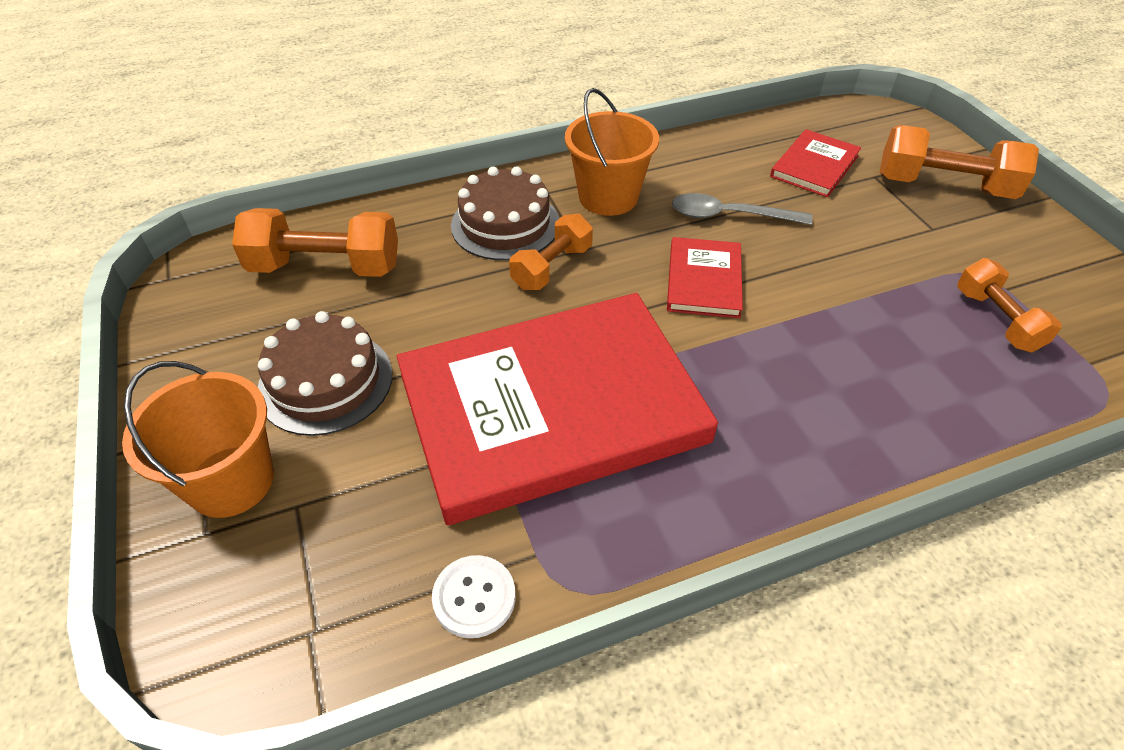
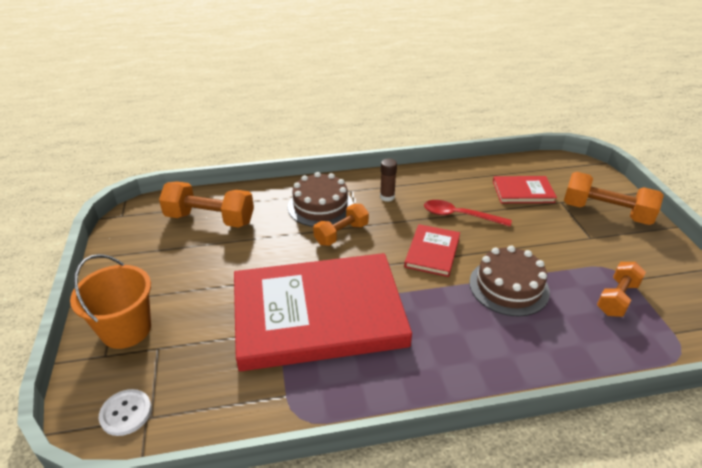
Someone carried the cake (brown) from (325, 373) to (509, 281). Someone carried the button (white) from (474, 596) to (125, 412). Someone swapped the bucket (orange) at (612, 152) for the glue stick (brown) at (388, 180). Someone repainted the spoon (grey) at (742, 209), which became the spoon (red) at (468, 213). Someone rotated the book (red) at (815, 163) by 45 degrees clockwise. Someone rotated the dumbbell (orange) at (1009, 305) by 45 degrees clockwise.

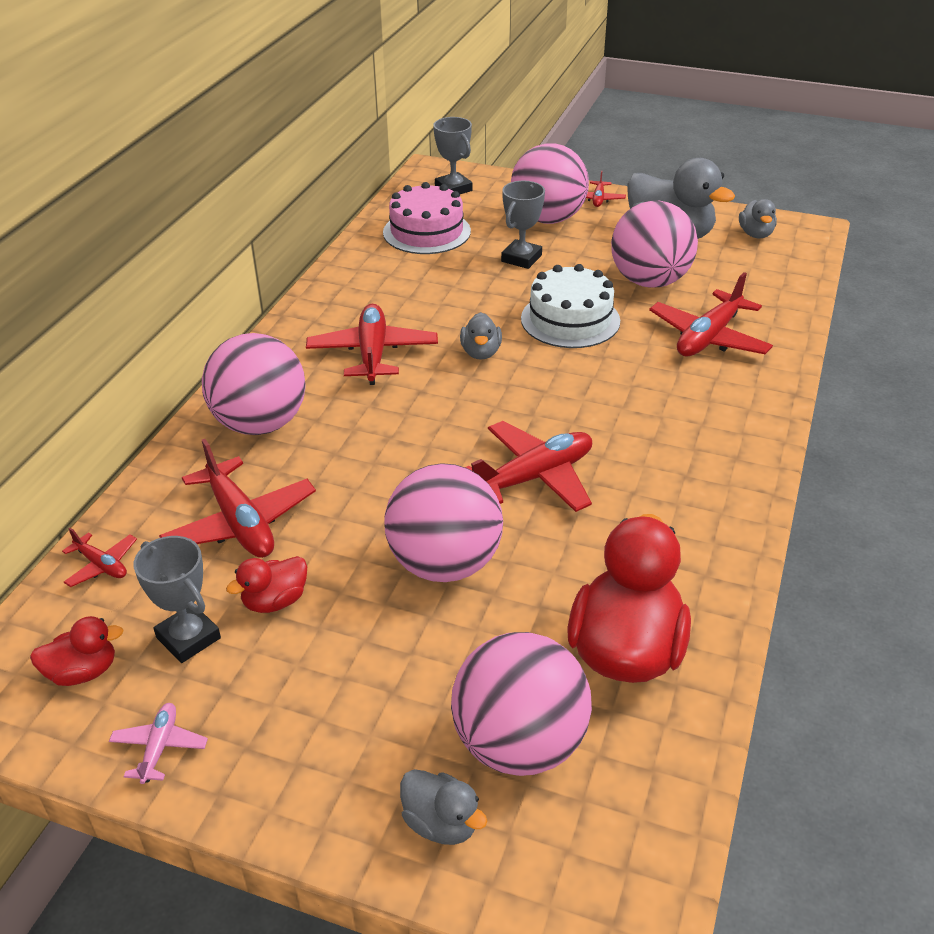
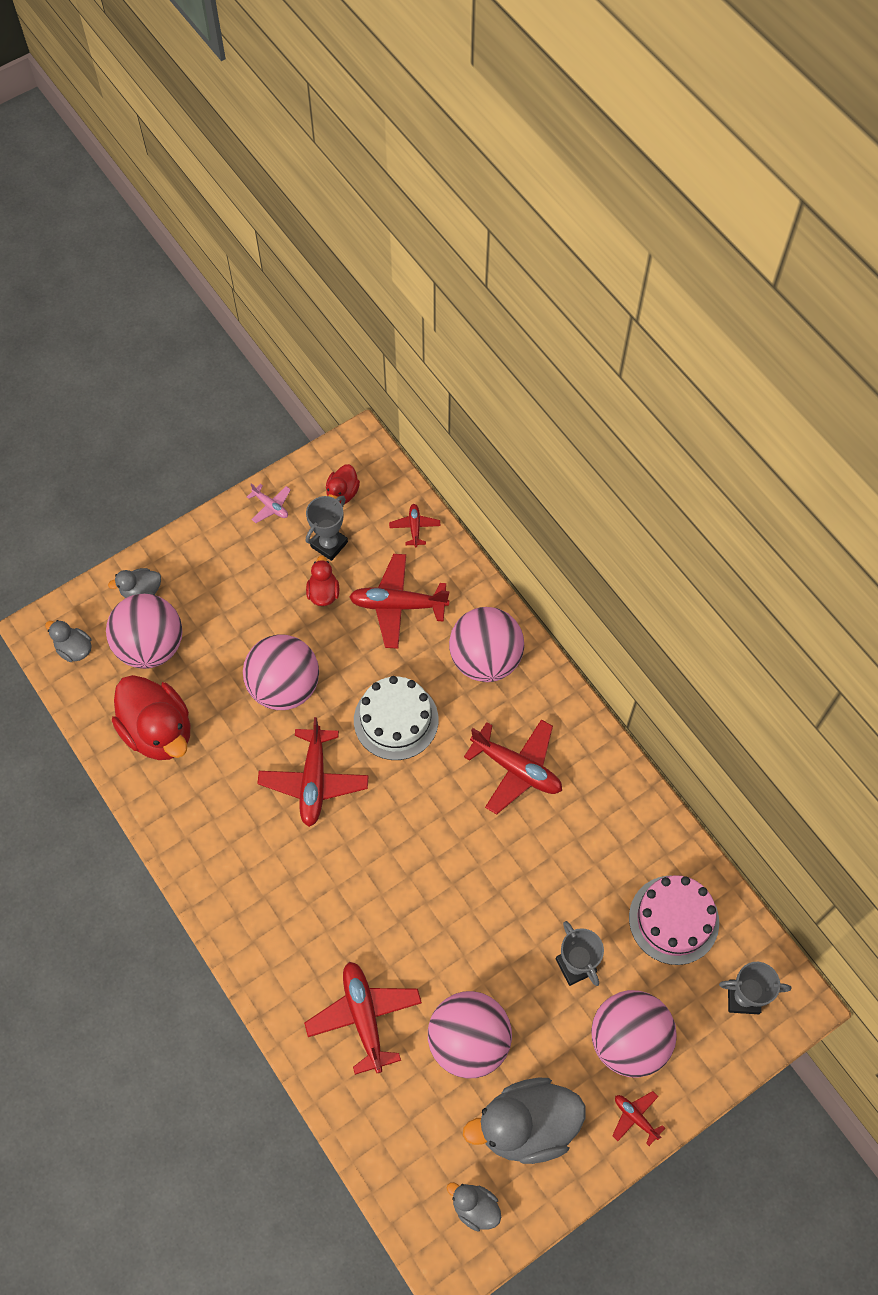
Someone rotated the plane (red) at (99, 557) by 105 degrees clockwise. Someone rotated the trophy (grey) at (177, 599) by 45 degrees counterclockwise. Someone carried the duck (grey) from (481, 336) to (68, 641). Someone carried the cake (white) from (570, 306) to (396, 718).

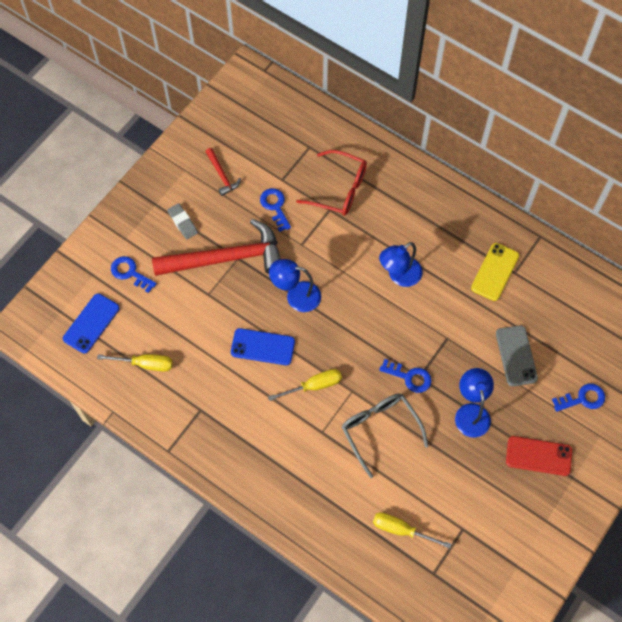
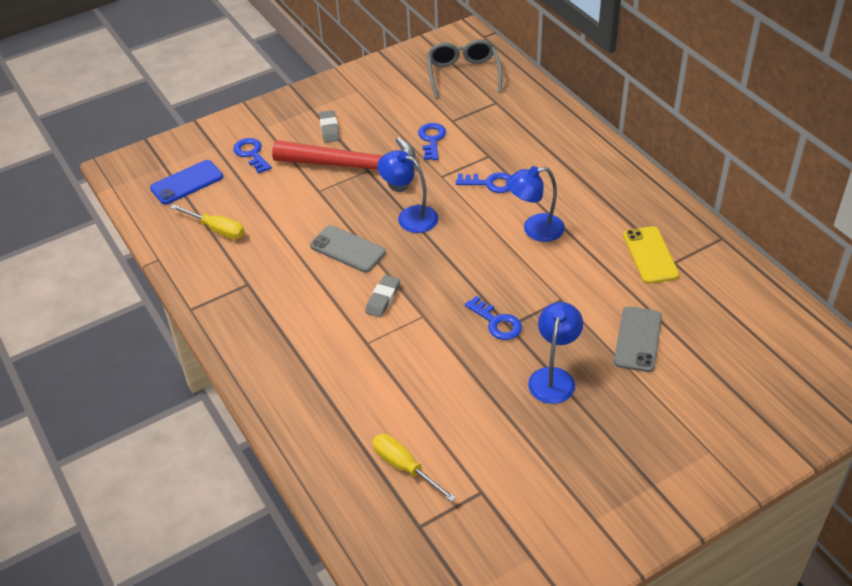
Someone took away the hammer (red) at (223, 172). Someone repainted the phone (blue) at (263, 346), which became the phone (grey) at (348, 248). Someone swapped the screwdriver (yellow) at (305, 385) for the eraser (grey) at (382, 296). Someone took away the glasses (red) at (331, 183). Someone carried the glasses (grey) from (385, 435) to (465, 69). Someone rotated the phone (yellow) at (495, 272) by 60 degrees counterclockwise. Someone took away the phone (red) at (539, 456). Someone carried the key (blue) from (578, 398) to (483, 182).

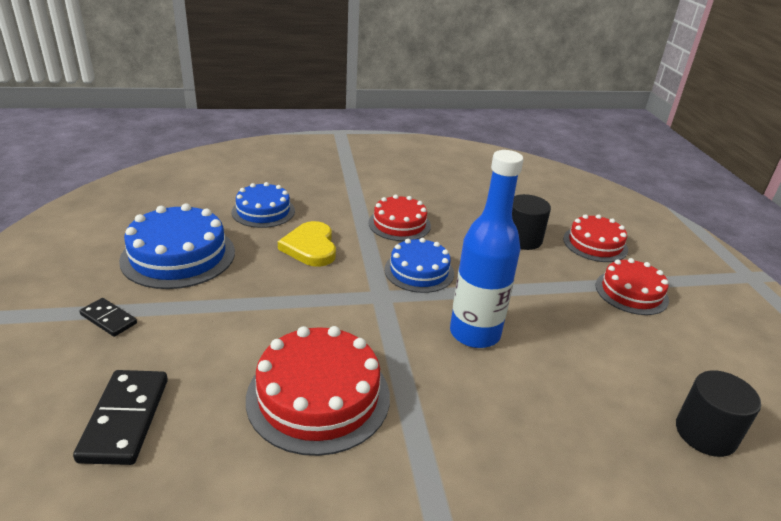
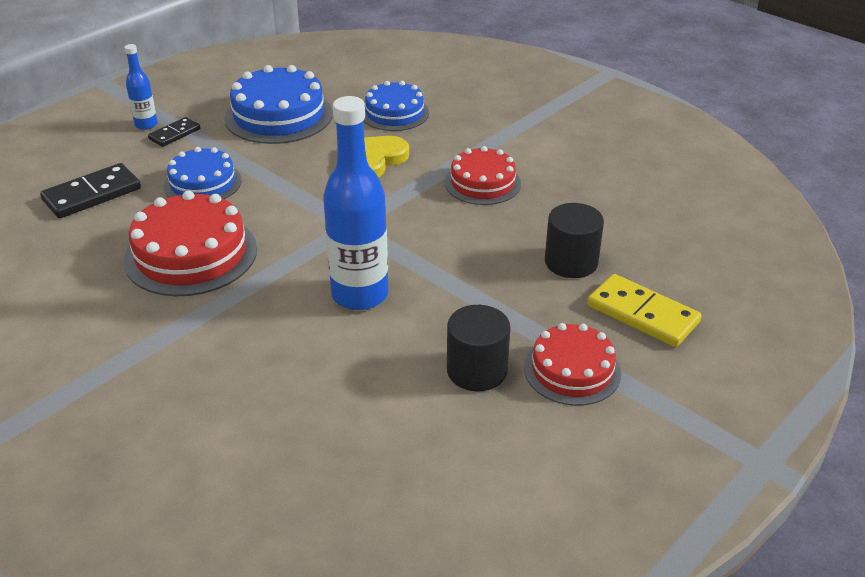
Someone rotated the domino (black) at (108, 317) by 45 degrees clockwise. Someone carried the cake (blue) from (419, 265) to (203, 173). Someone swapped the cake (red) at (595, 238) for the domino (yellow) at (644, 310). Someone carried the cylinder (black) from (718, 413) to (479, 348). Someone put down the bottle (blue) at (141, 87).

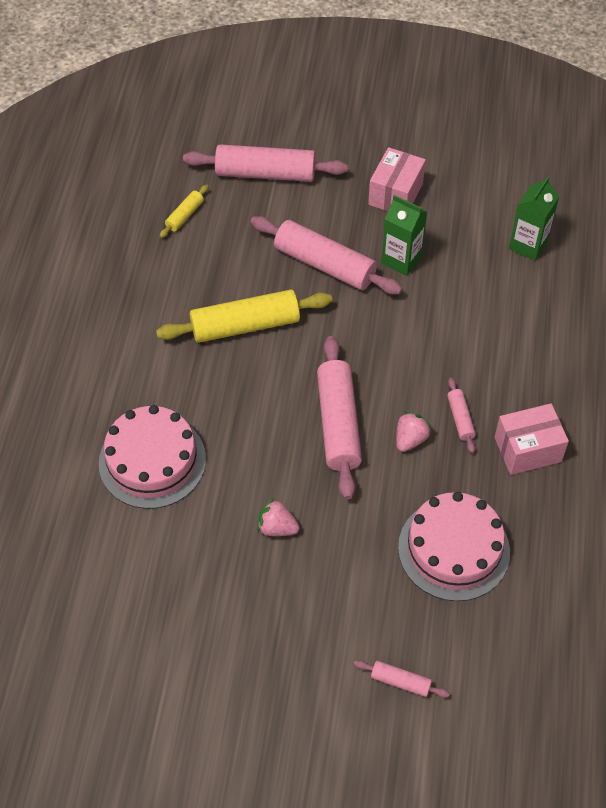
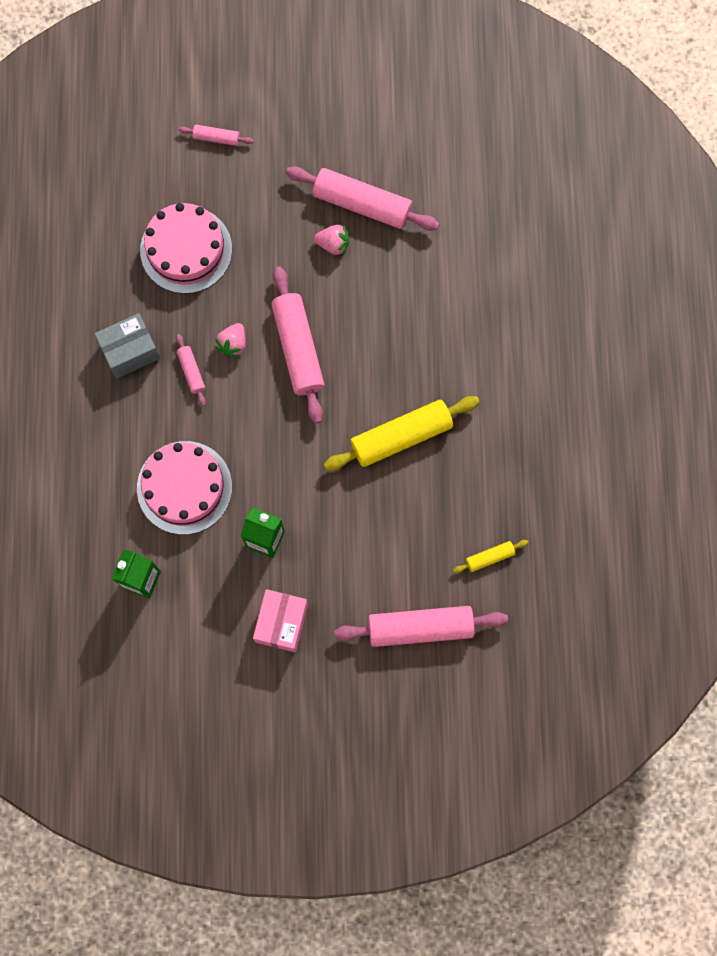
Someone carried the cake (pink) from (152, 457) to (184, 488). Someone rotated the rolling pin (yellow) at (184, 211) by 45 degrees clockwise. Someone carried the rolling pin (pink) from (327, 255) to (363, 198). Someone repainted the box (pink) at (532, 439), which became the box (grey) at (127, 345).

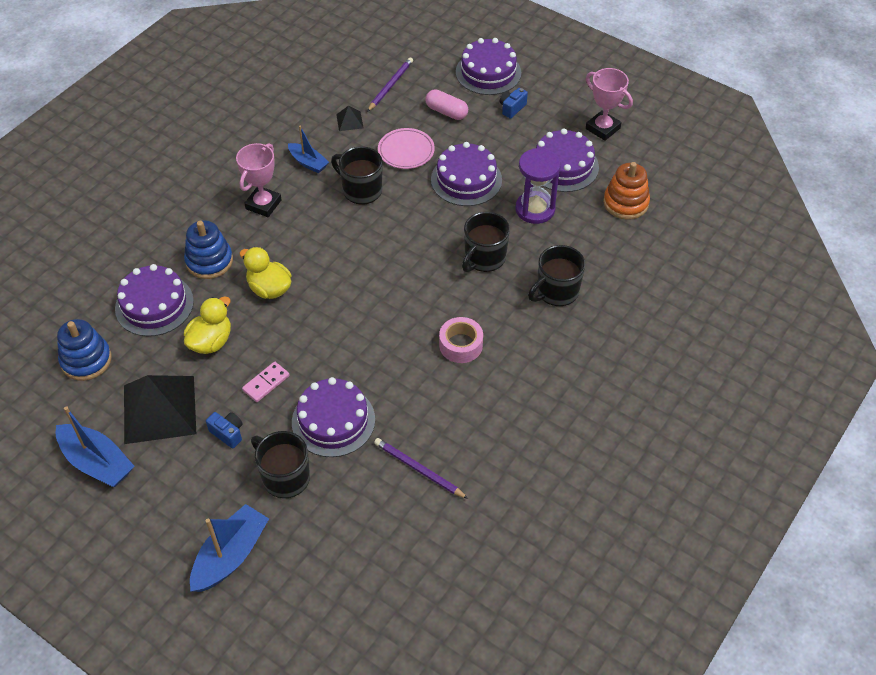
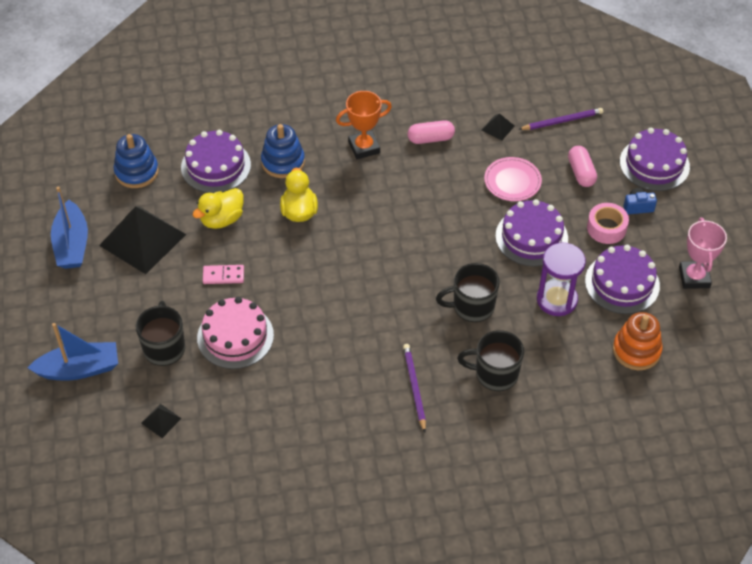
Someone rotated the duck (yellow) at (207, 325) by 150 degrees clockwise. Someone took away the camera (blue) at (224, 430). Someone repainted the trophy (pink) at (259, 180), which became the trophy (orange) at (364, 125). Someone swapped the boat (blue) at (308, 149) for the capsule (pink) at (431, 132). Someone repainted the cake (purple) at (333, 417), which became the cake (pink) at (235, 333). Someone took away the mug (black) at (356, 175). Someone carried the pencil (purple) from (421, 468) to (414, 388). Someone carried the tape (pink) from (461, 340) to (608, 223). Someone put down the pyramid (black) at (161, 421).

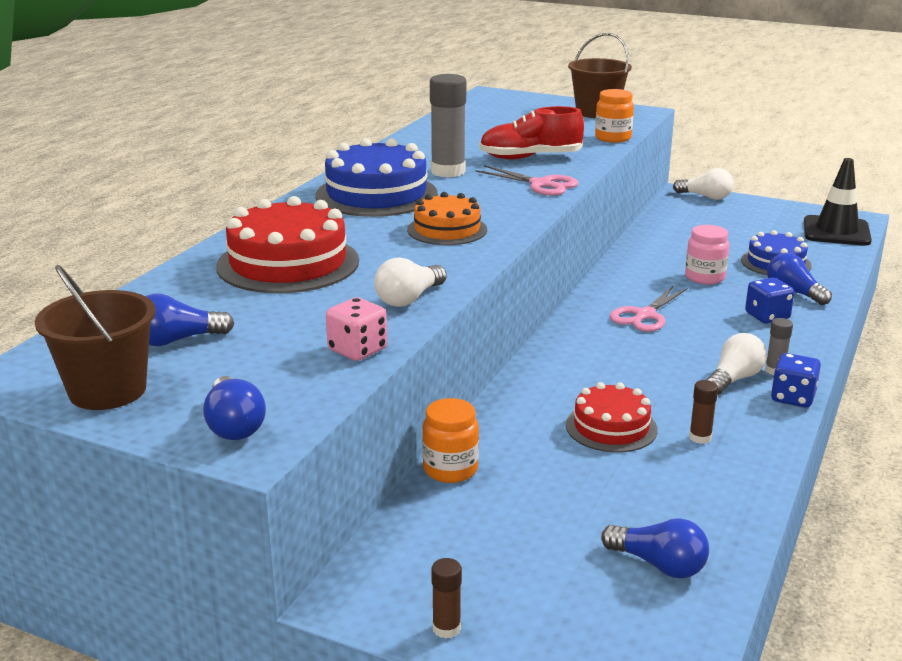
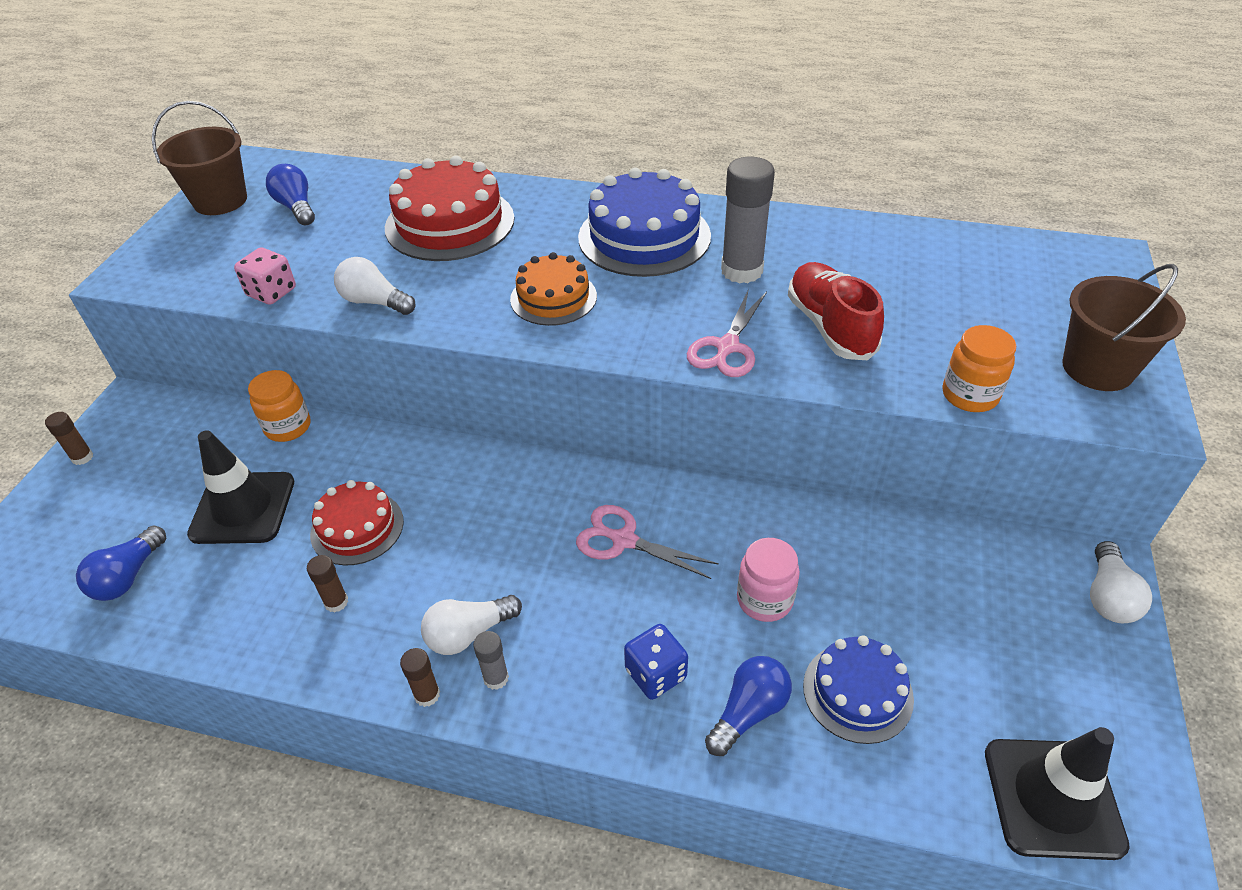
Someone took away the light bulb (blue) at (234, 408). Someone rotated the light bulb (white) at (736, 364) by 120 degrees clockwise. Someone swapped the dice (blue) at (796, 380) for the glue stick (brown) at (420, 677). Someone put down the traffic cone (black) at (240, 487).

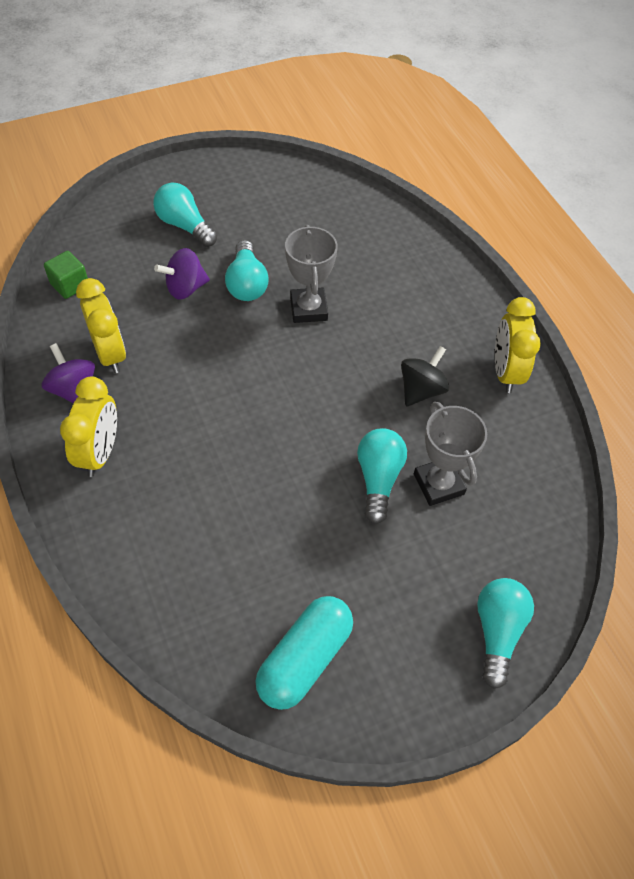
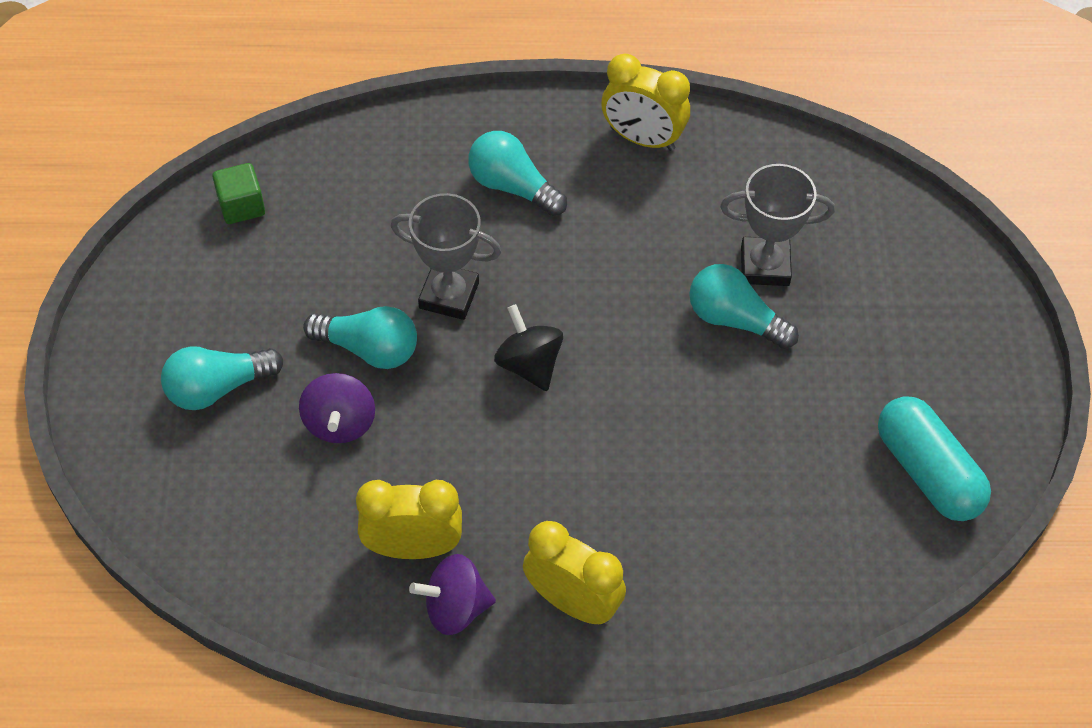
Someone carried the cube (green) from (66, 275) to (238, 193). Someone carried the spinning top (black) from (425, 376) to (528, 347). Someone carried the light bulb (turquoise) from (505, 633) to (517, 173).

